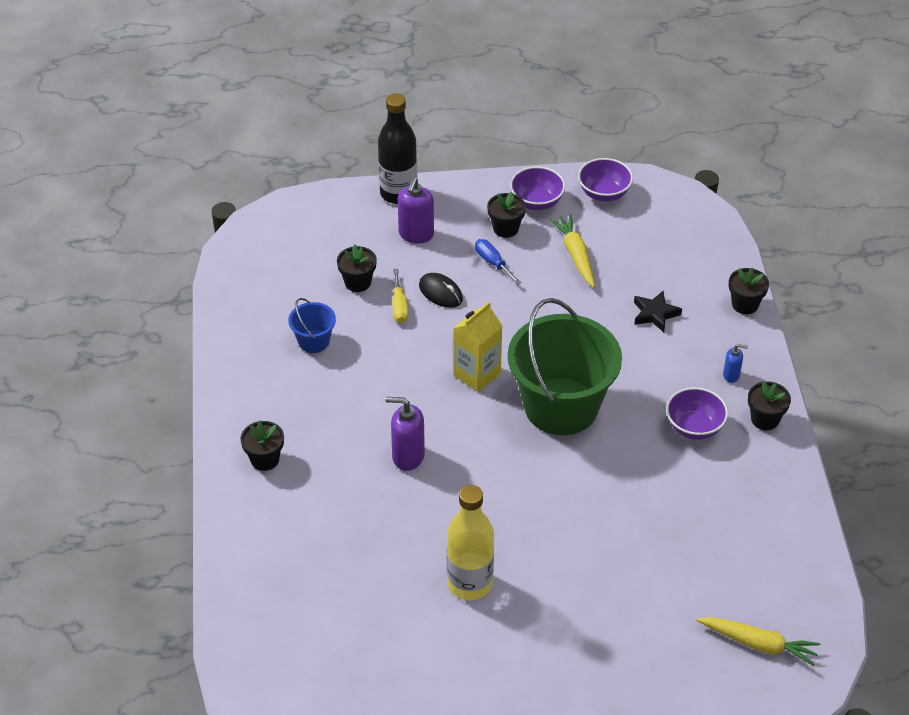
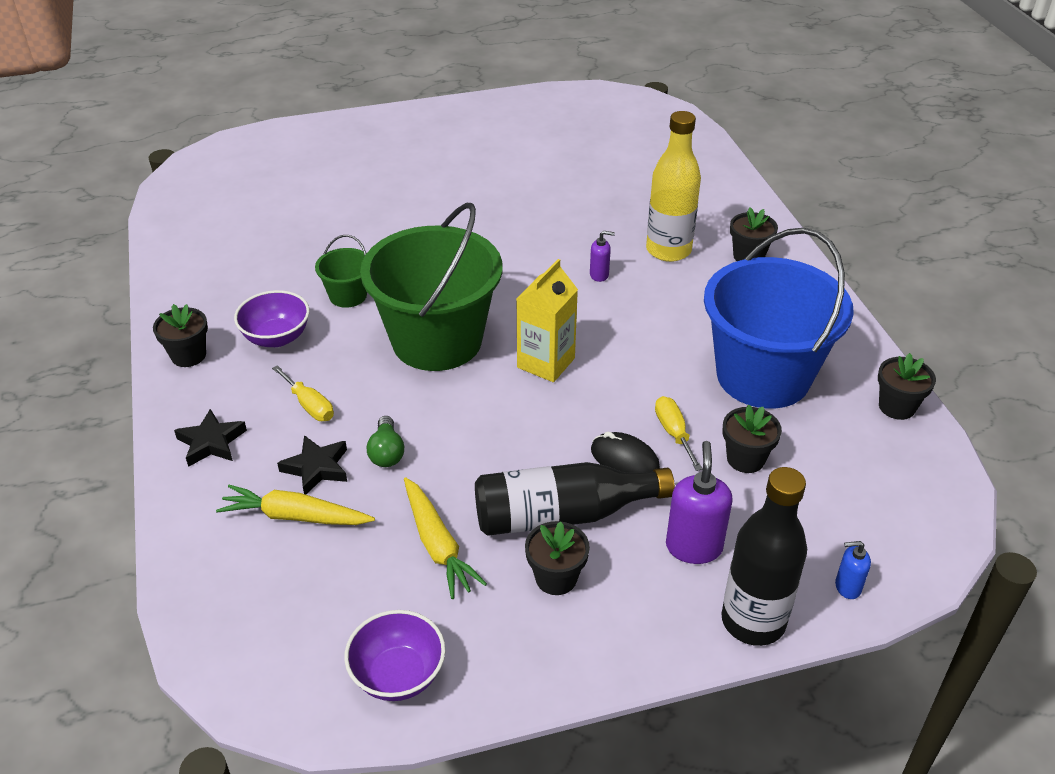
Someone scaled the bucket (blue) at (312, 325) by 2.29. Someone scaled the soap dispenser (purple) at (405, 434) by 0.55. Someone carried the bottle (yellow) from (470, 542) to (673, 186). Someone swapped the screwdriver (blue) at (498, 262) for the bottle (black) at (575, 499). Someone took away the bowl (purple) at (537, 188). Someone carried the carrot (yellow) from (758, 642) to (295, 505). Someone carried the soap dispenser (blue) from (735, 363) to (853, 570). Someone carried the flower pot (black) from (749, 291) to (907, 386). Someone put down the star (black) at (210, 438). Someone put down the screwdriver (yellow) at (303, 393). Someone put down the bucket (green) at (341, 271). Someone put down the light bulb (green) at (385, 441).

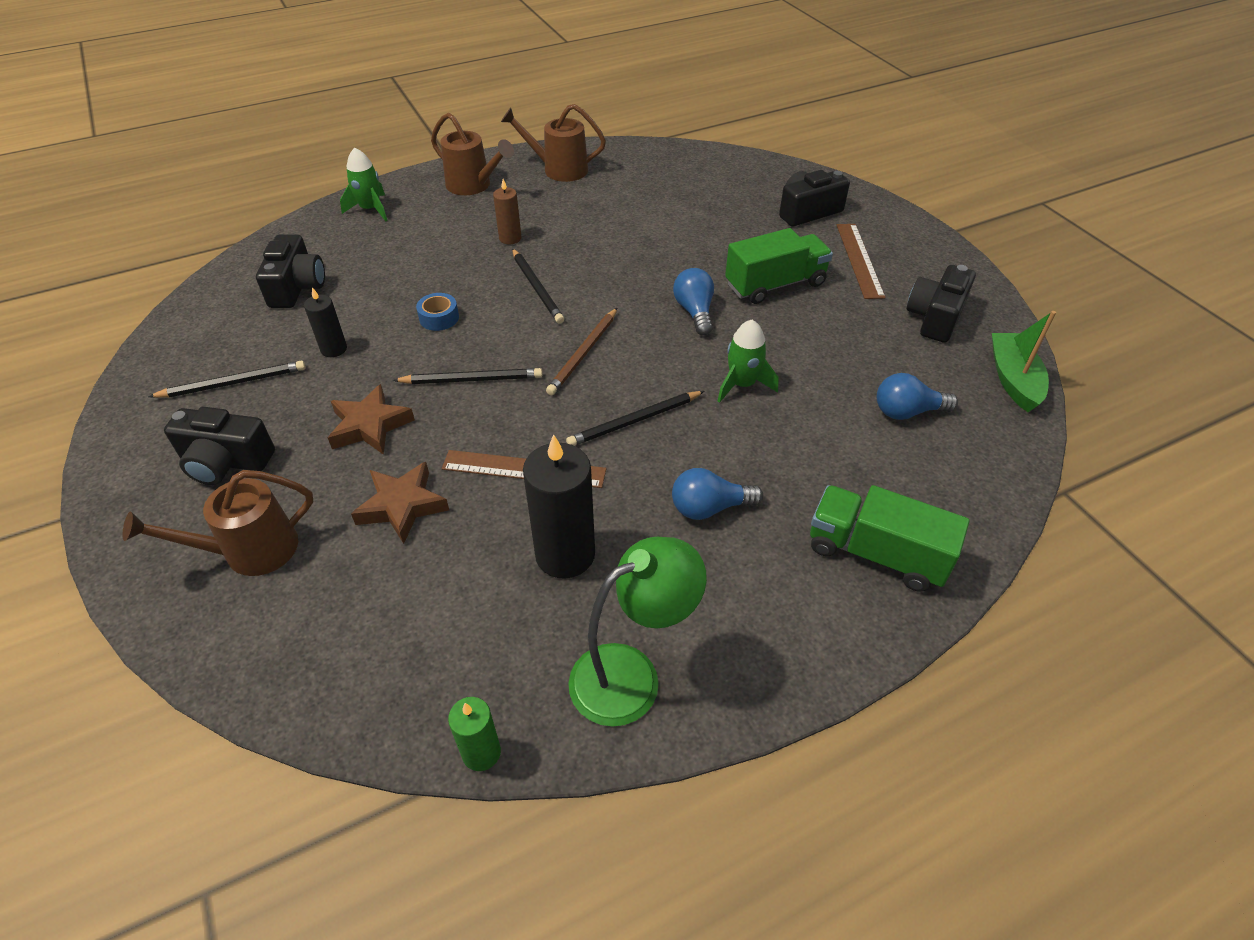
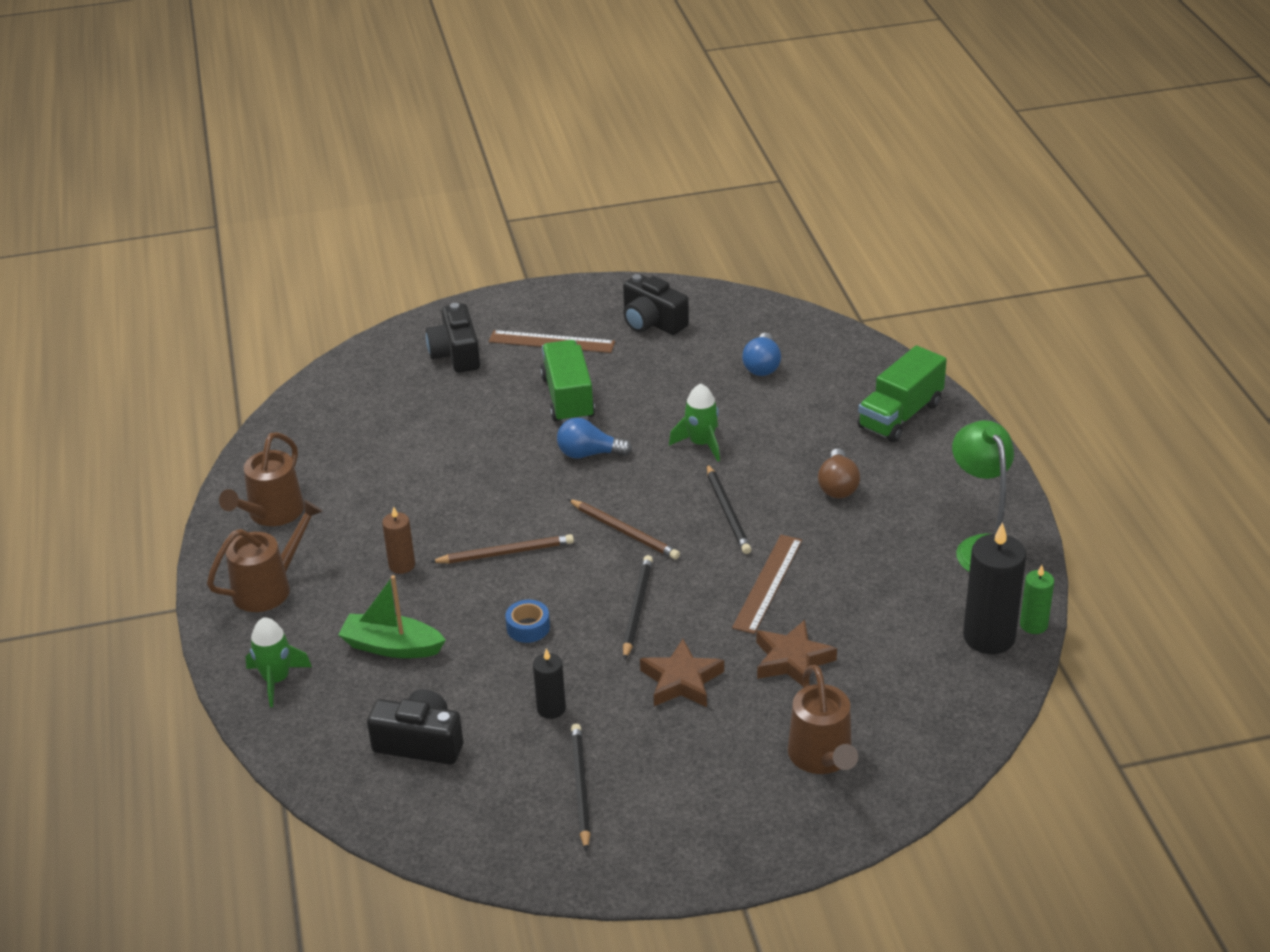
Someone took away the camera (black) at (219, 446). Someone repainted the pencil (black) at (538, 286), which became the pencil (brown) at (502, 549). Someone carried the candle (black) from (559, 506) to (994, 588). Someone repainted the light bulb (blue) at (717, 494), which became the light bulb (brown) at (839, 473). Someone carried the boat (green) from (1024, 361) to (392, 616).

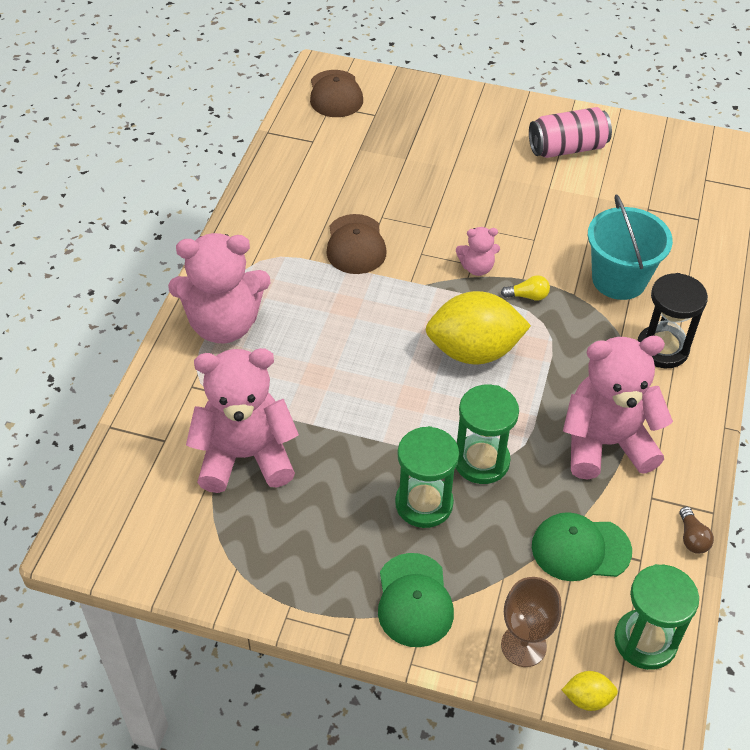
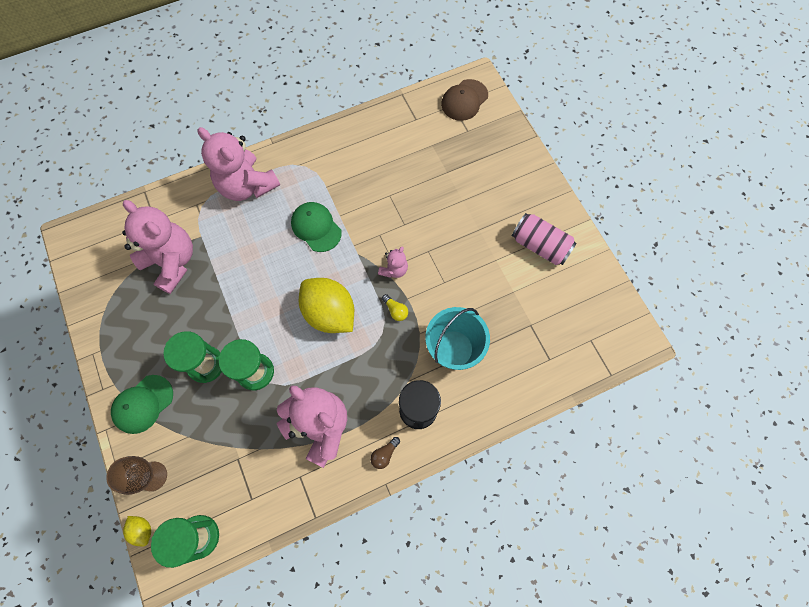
Someone took away the cap (brown) at (356, 244). Someone rotated the teddy bear (pink) at (478, 251) by 105 degrees counterclockwise. Someone carried the cap (green) from (582, 546) to (316, 227). Someone carried the light bulb (brown) from (696, 530) to (385, 453).

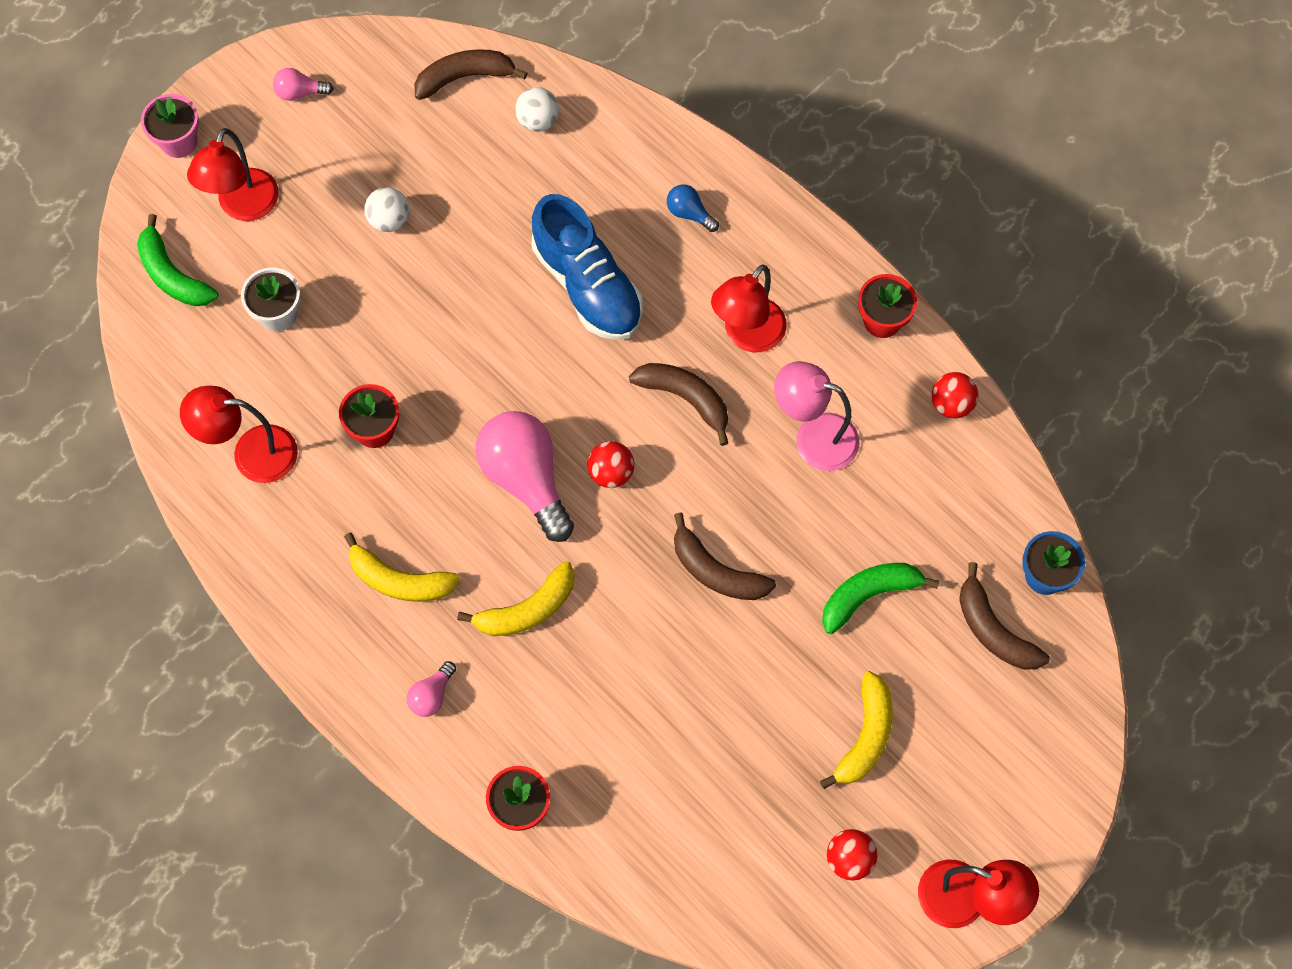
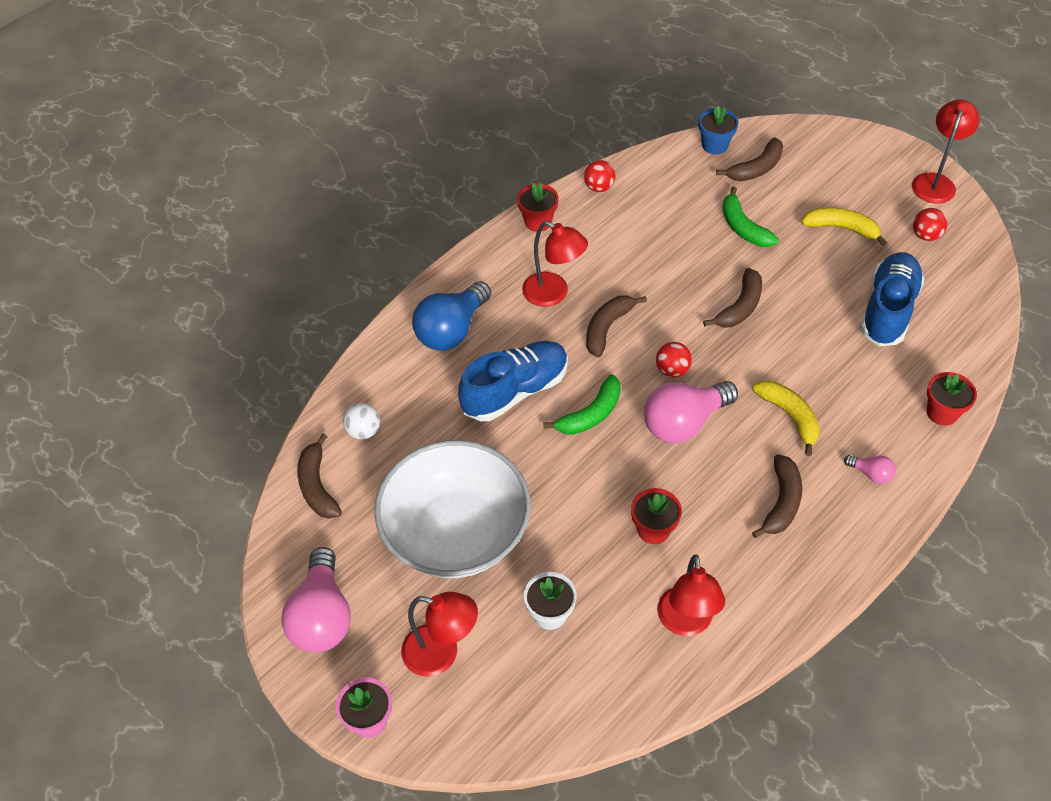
Someone carried the banana (green) from (177, 260) to (582, 404). Someone scaled the light bulb (pink) at (303, 84) by 2.20. Someone repainted the banana (yellow) at (402, 567), which became the banana (brown) at (777, 496). Someone swapped the ball (white) at (387, 209) for the bowl (white) at (452, 509). Someone scaled the light bulb (blue) at (693, 208) by 2.20. Someone took away the lamp (pink) at (817, 416). Someone put down the shoe (blue) at (892, 299).

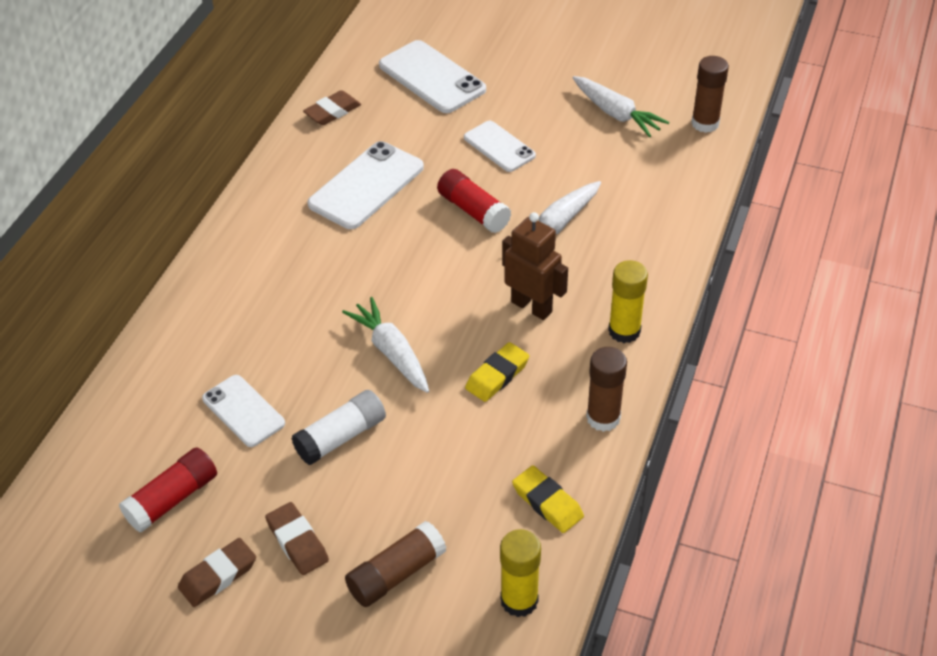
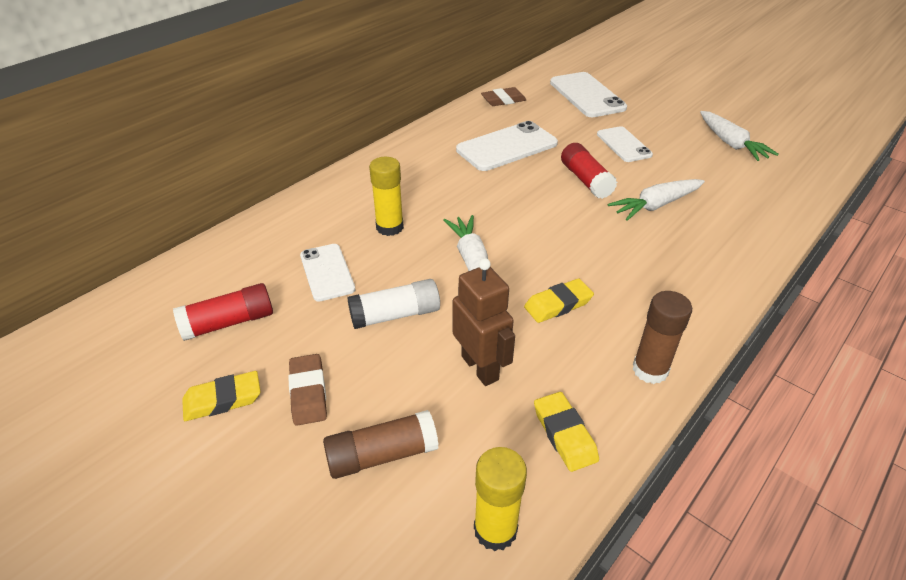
Someone repainted the eraser (brown) at (217, 572), which became the eraser (yellow) at (221, 396). Someone carried the robot (brown) from (535, 266) to (484, 322). Someone carried the glue stick (yellow) from (628, 301) to (386, 196). Someone took away the glue stick (brown) at (710, 94).

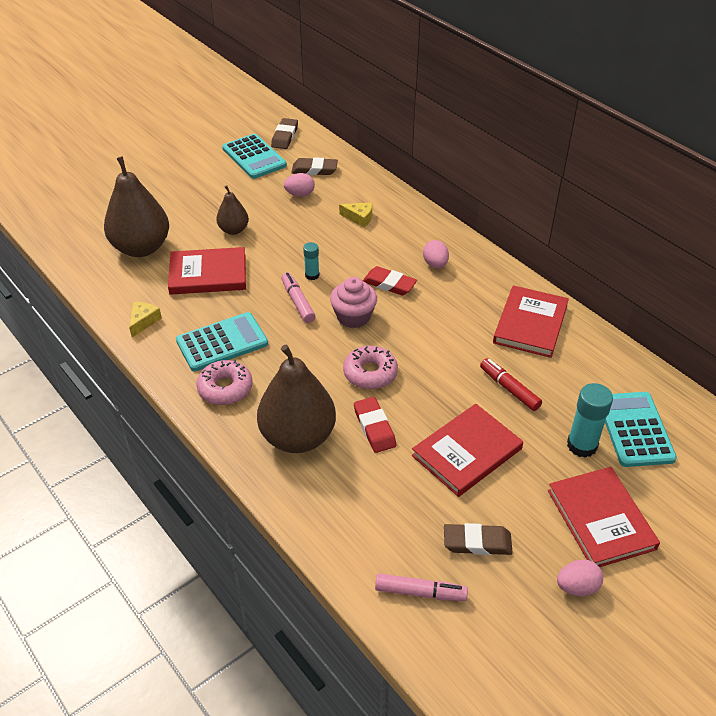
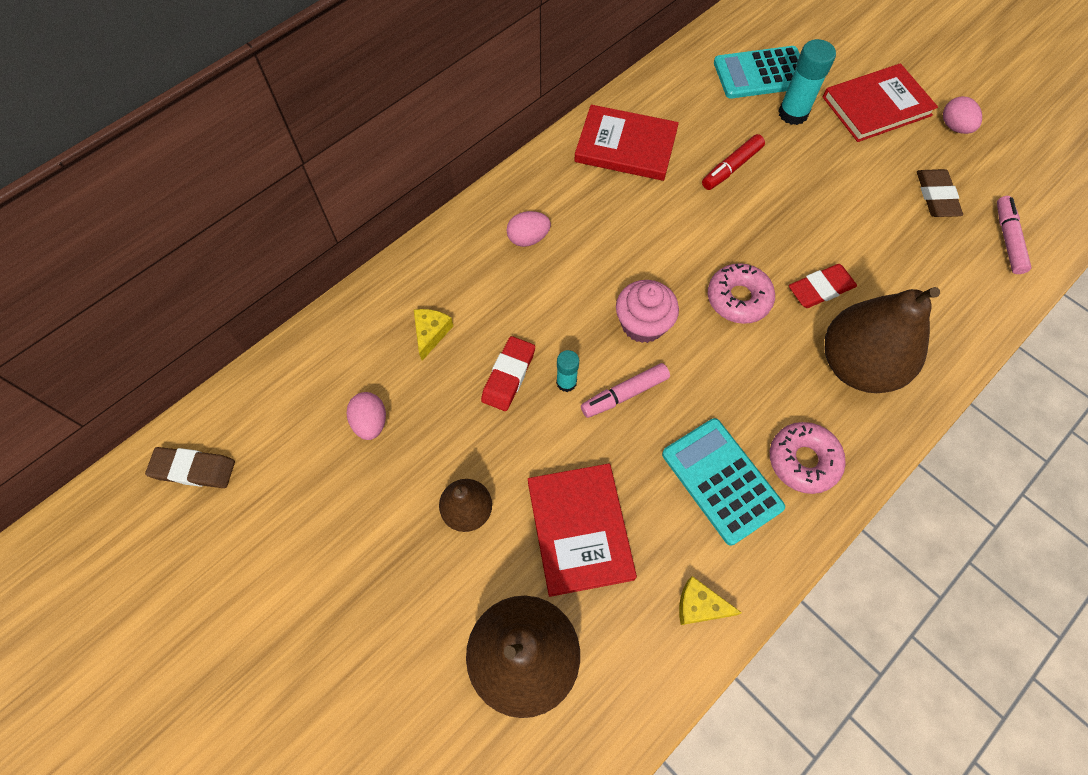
Someone took away the calculator (turquoise) at (254, 156). Someone took away the eraser (brown) at (314, 166). Someone carried the eraser (red) from (390, 280) to (508, 373). Someone took away the book (red) at (467, 450).

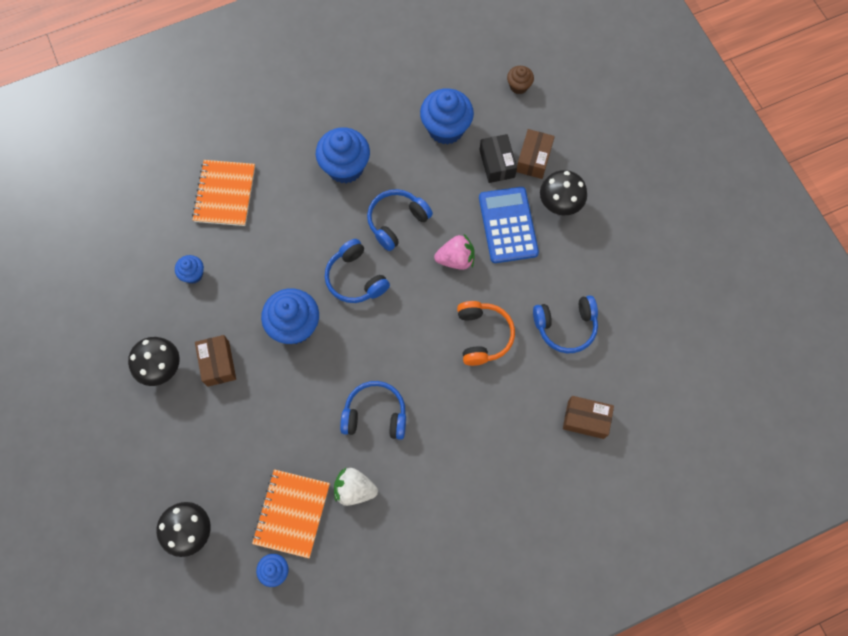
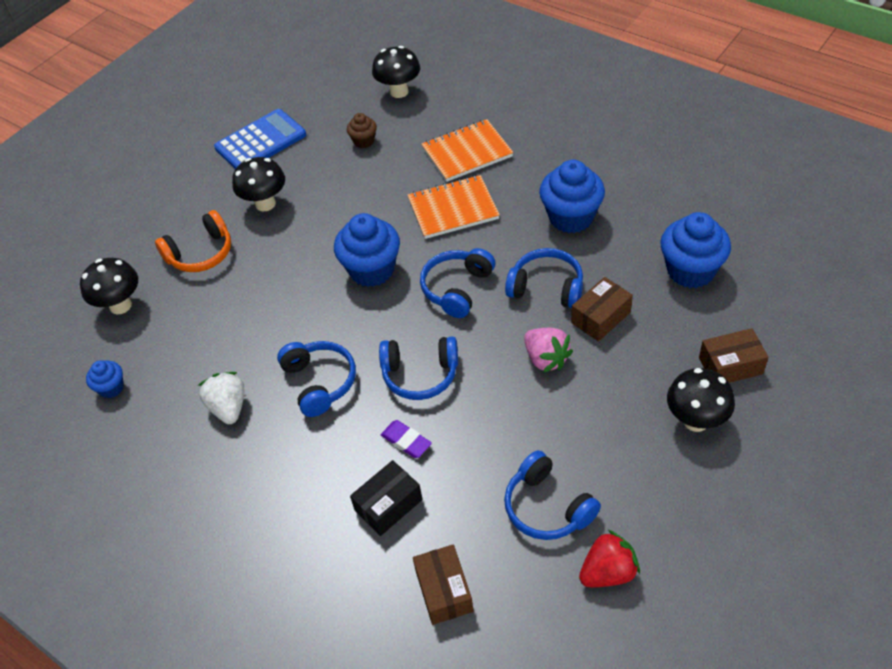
Someone took away the cupcake (blue) at (189, 269). Someone carried the box (brown) from (215, 361) to (602, 309). Someone carried the notebook (orange) from (291, 513) to (454, 207). Someone carried the headphones (orange) from (486, 333) to (193, 241). Someone carried the calculator (blue) from (509, 225) to (260, 139). Someone carried the box (black) from (498, 158) to (386, 498). Someone carried the cupcake (brown) from (520, 80) to (362, 130). Someone put down the mushroom (black) at (396, 72). Someone put down the headphones (blue) at (418, 368). Someone put down the eraser (purple) at (406, 439). Someone put down the strawberry (red) at (609, 558).

